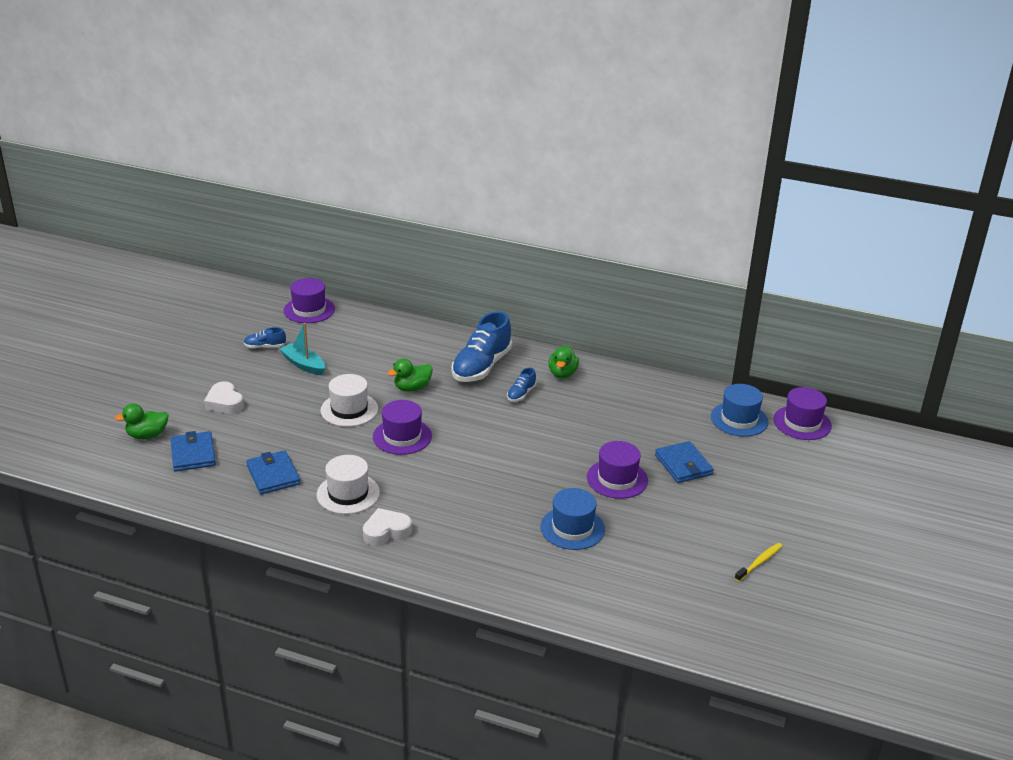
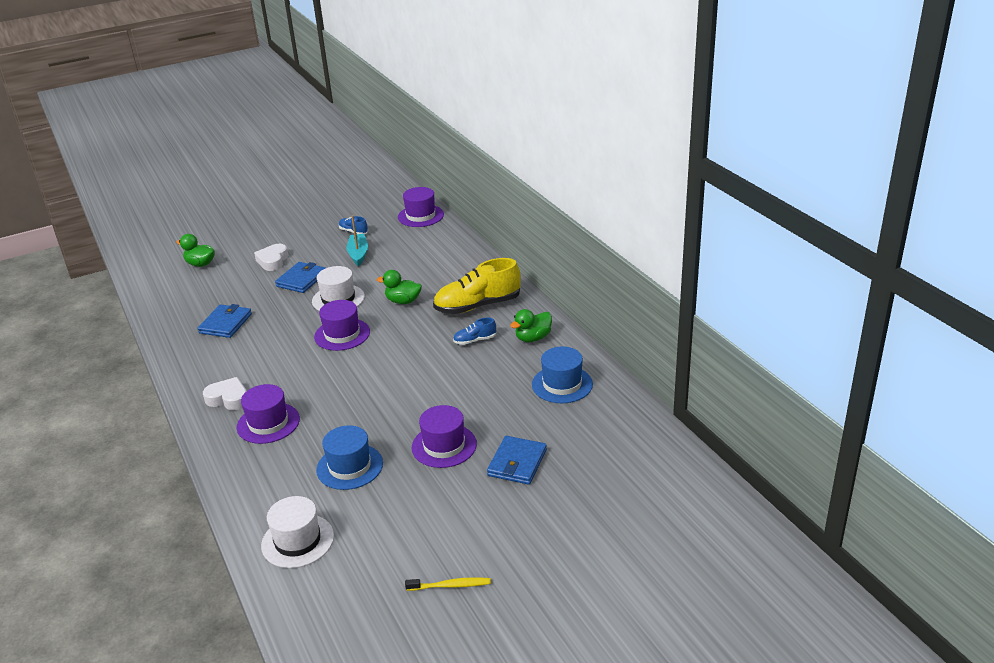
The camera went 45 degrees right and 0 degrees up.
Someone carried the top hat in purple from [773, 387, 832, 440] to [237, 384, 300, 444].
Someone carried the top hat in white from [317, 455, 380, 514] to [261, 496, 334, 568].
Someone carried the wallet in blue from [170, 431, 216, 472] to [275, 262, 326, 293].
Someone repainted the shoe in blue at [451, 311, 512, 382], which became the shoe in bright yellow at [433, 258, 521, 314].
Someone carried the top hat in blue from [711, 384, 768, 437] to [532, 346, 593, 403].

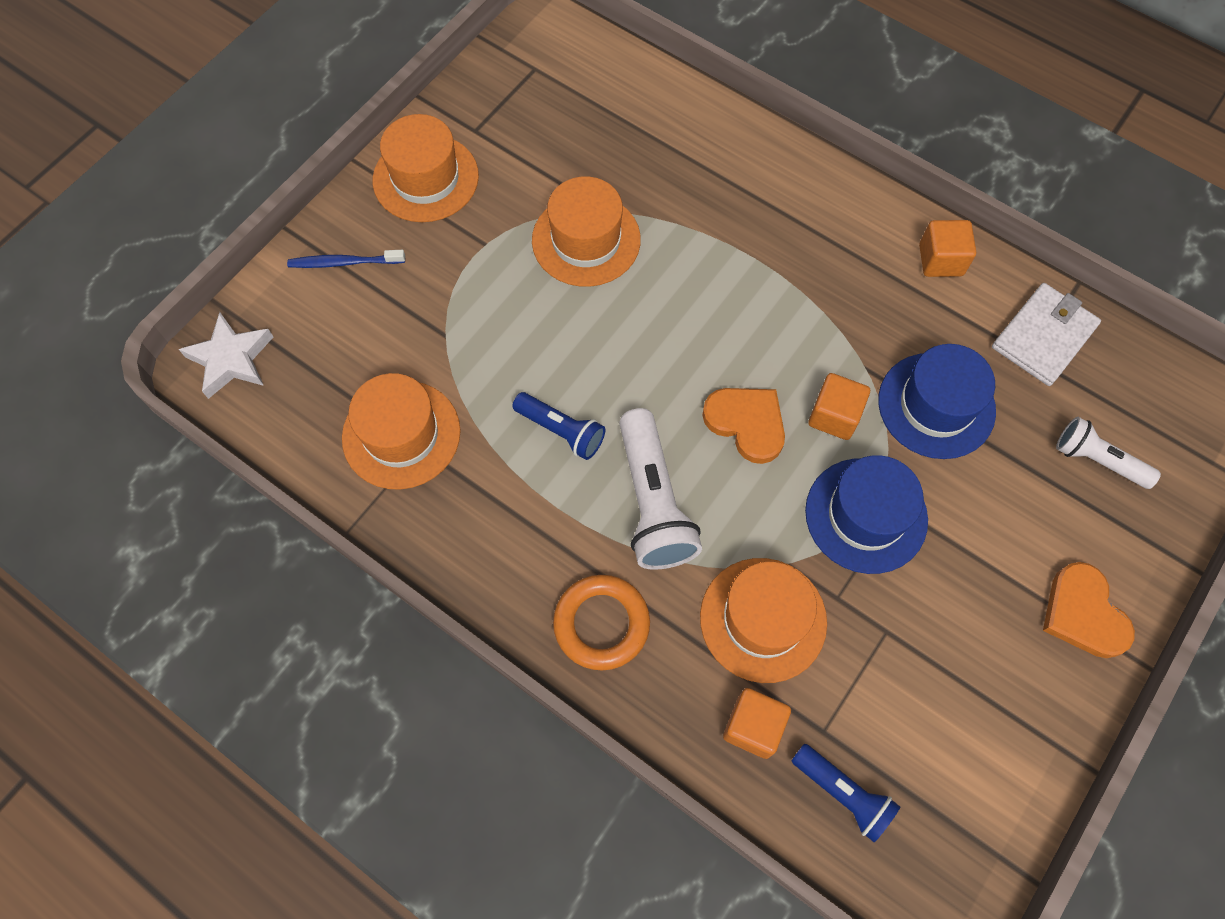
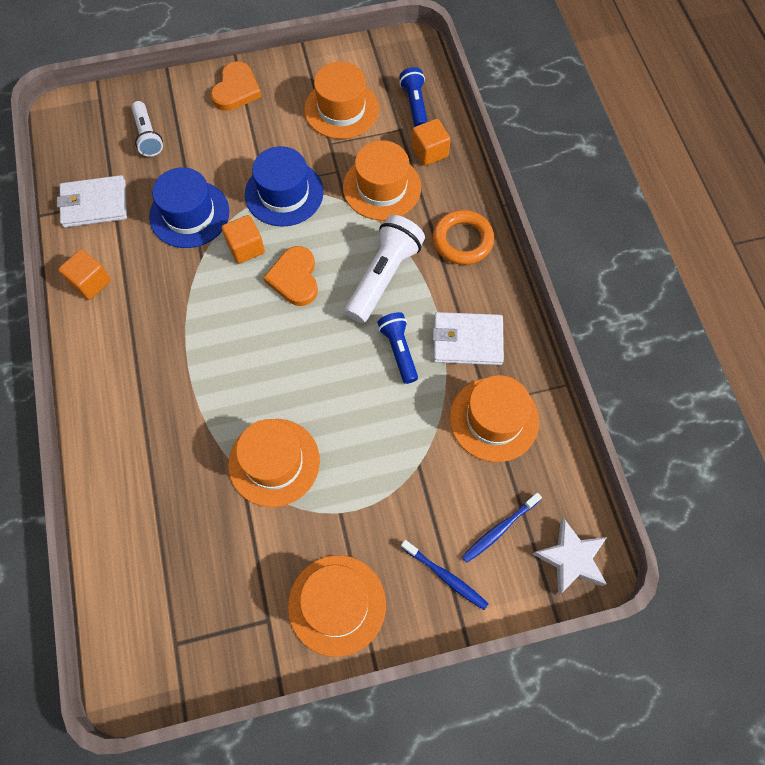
The camera went 140 degrees left and 0 degrees up.
Someone put down the top hat in orange-coloured at [304, 62, 379, 139].
Someone put down the wallet in white at [433, 312, 504, 365].
Someone put down the tooth brush in blue at [462, 492, 542, 563].

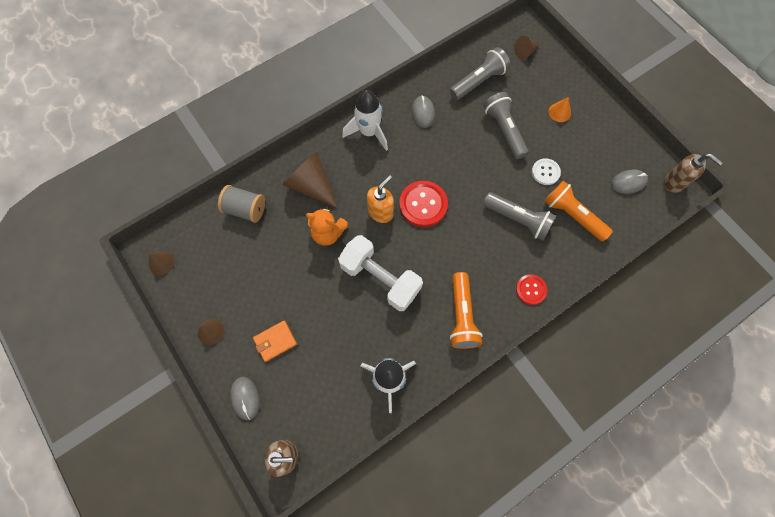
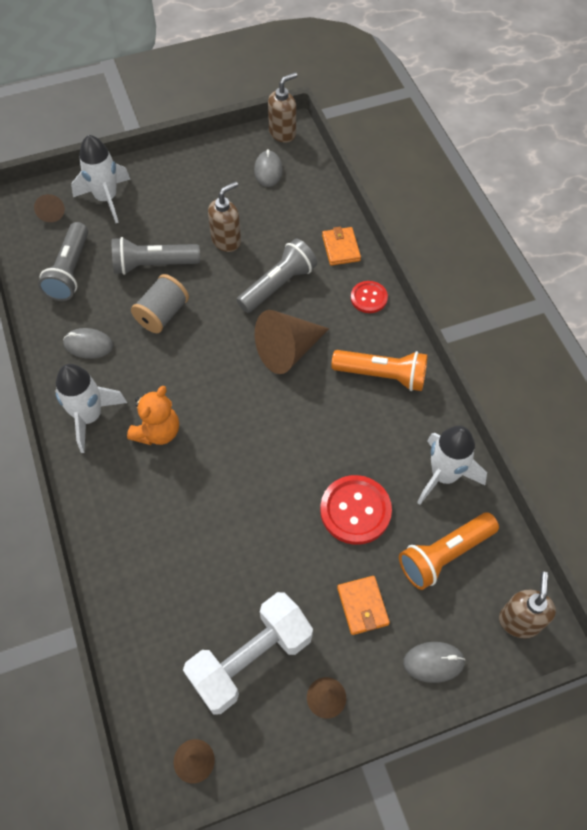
The camera went 75 degrees left and 10 degrees down.
Someone rotated the torch in ash-grey at [449, 47, 510, 100] by 150 degrees counterclockwise.
Someone put down the toy rocket in white at [71, 135, 130, 223].
Someone carried the teddy bear in orange-coloured from [306, 207, 348, 246] to [127, 386, 179, 445].
Someone carried the spool in ash-grey from [218, 185, 265, 223] to [131, 274, 189, 333].
Someone carried the hand weight in white from [338, 235, 423, 311] to [183, 592, 313, 714].
Someone swapped the button in white at [532, 158, 561, 185] for the pump bottle in russet at [208, 181, 241, 252].
Someone carried the cone shape in russet from [282, 152, 338, 208] to [255, 310, 329, 374].
Someone carried the button in crimson from [399, 181, 448, 227] to [320, 475, 392, 545].
Someone put down the wallet in orange-coloured at [322, 226, 361, 266].
Someone carried the torch in orange-coloured from [544, 180, 613, 242] to [399, 513, 499, 590].
Someone took away the pump bottle in orange-coloured at [367, 175, 394, 223].
Someone took away the cone shape in orange-coloured at [549, 97, 571, 122].

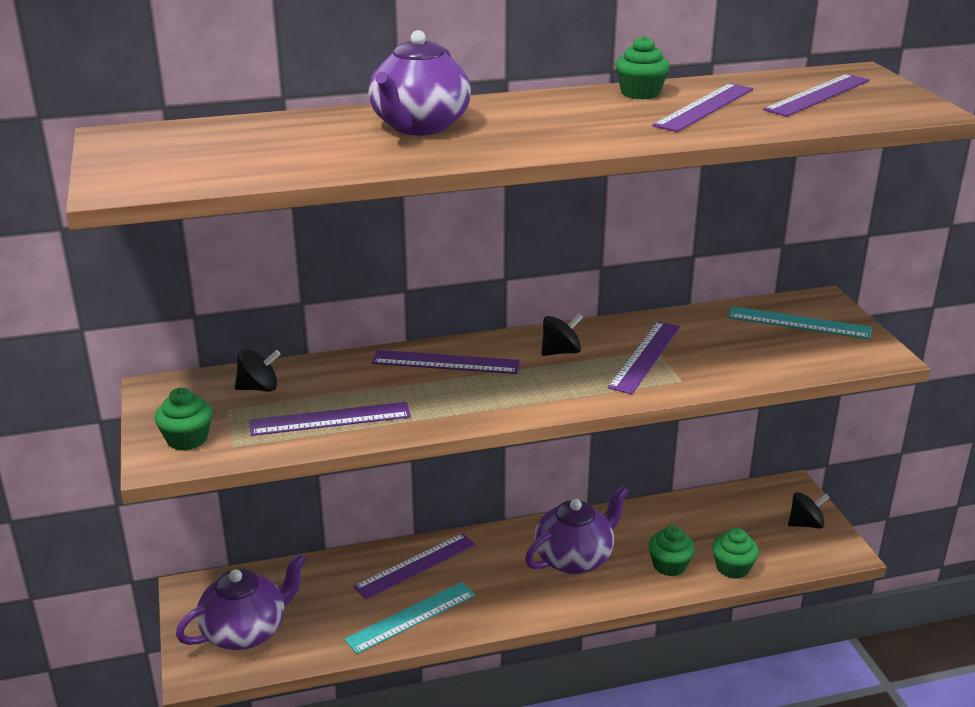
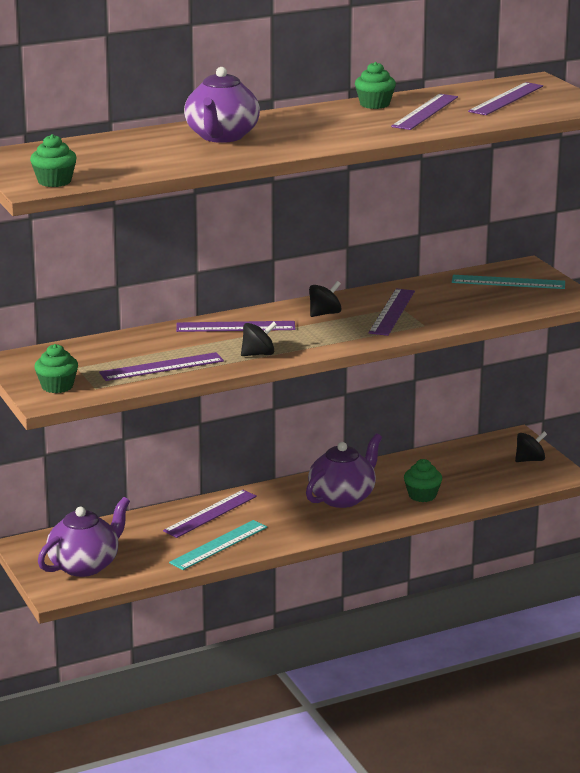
The camera went 10 degrees left and 5 degrees down.
Someone carried the cupcake in emerald from [712, 528, 759, 579] to [30, 134, 77, 187].
Someone carried the spinning top in jet-black from [235, 349, 281, 392] to [241, 321, 277, 356].

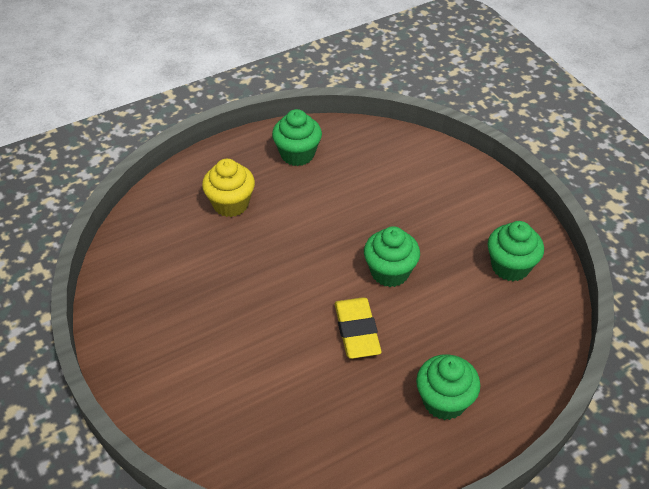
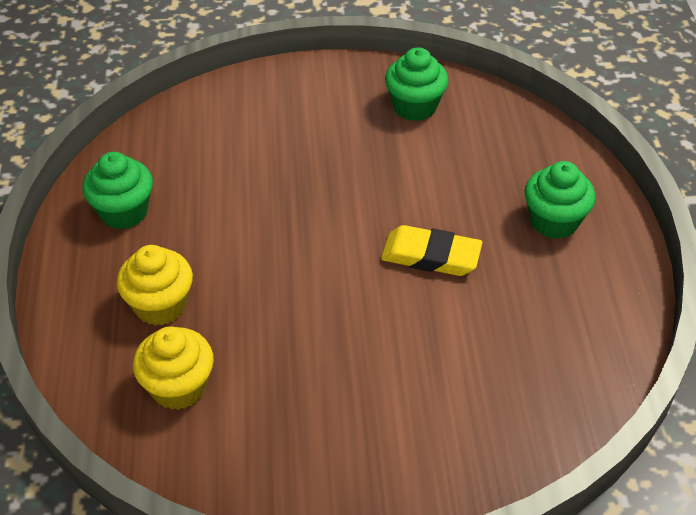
The camera went 65 degrees left and 0 degrees up.
Someone put down the cupcake in bright yellow at [133, 326, 214, 410].
Someone took away the cupcake in emerald at [364, 226, 420, 287].

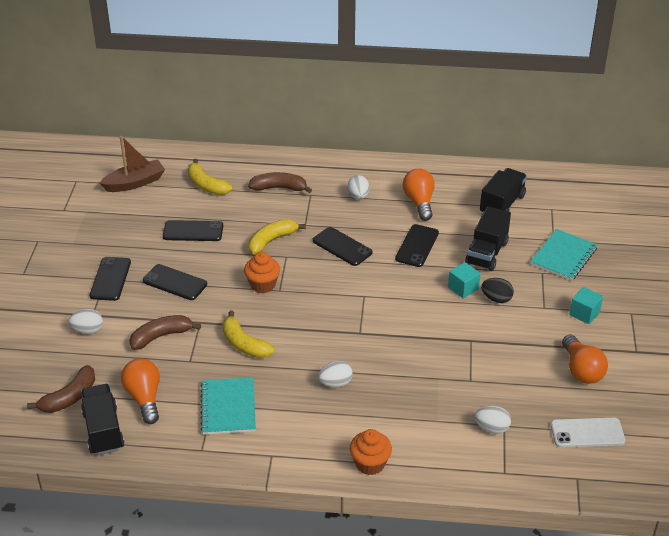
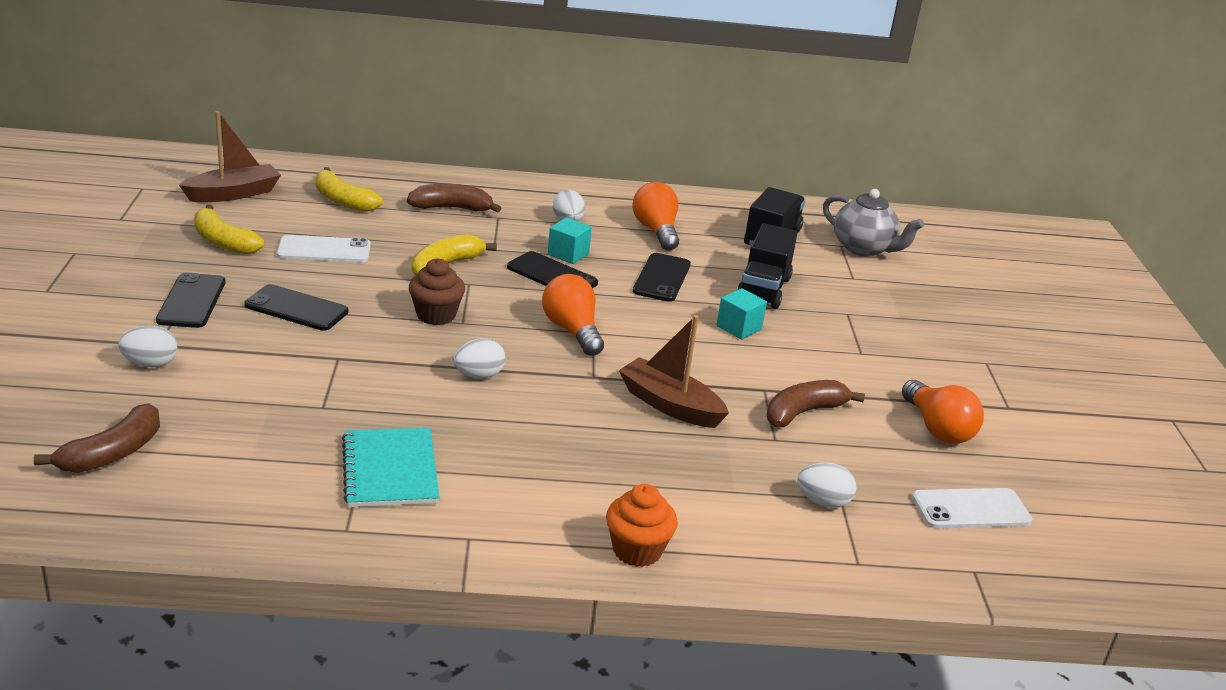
The camera went 10 degrees left and 10 degrees down.
Someone carried the banana fruit in bright yellow from [222, 311, 275, 358] to [194, 204, 265, 254].
Someone repainted the phone in jet-black at [163, 220, 223, 241], which became the phone in white at [277, 235, 371, 263].
Someone repainted the cupcake in orange-coloured at [244, 252, 280, 293], which became the cupcake in russet at [409, 258, 465, 325].
Someone carried the egg shape in white from [318, 361, 353, 387] to [453, 338, 505, 378].
Someone carried the bulb in orange-coloured from [121, 358, 160, 424] to [542, 274, 604, 356].
Someone carried the solid cube in turquoise from [569, 287, 603, 324] to [548, 217, 592, 264].
Someone put down the boat in russet at [618, 315, 729, 428].
Someone carried the banana fruit in russet from [129, 315, 201, 350] to [767, 380, 865, 427].
Someone put down the tea pot in ash-grey at [823, 189, 924, 256].
Someone took away the truck in jet-black at [81, 384, 124, 455].
Someone took away the egg shape in jet-black at [481, 278, 514, 303].
Someone took away the notepad in turquoise at [530, 229, 598, 281].

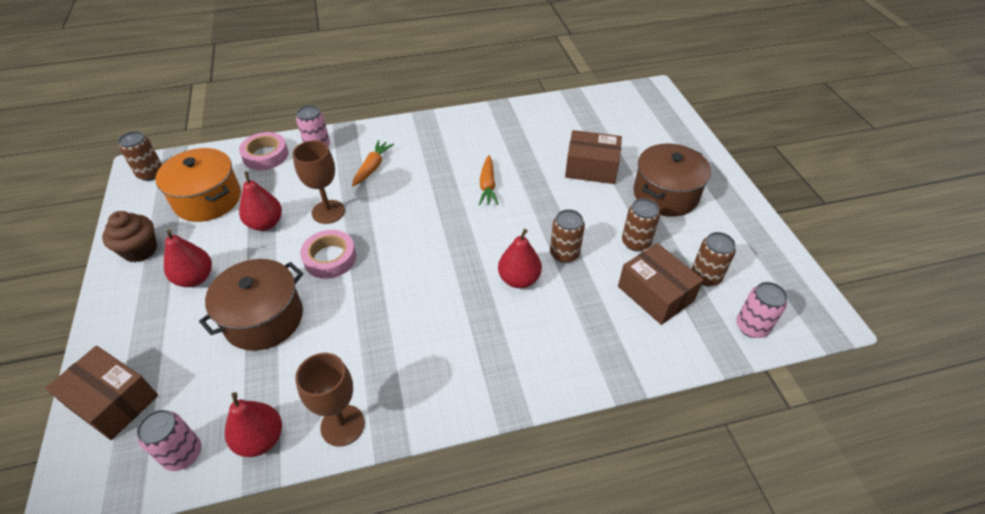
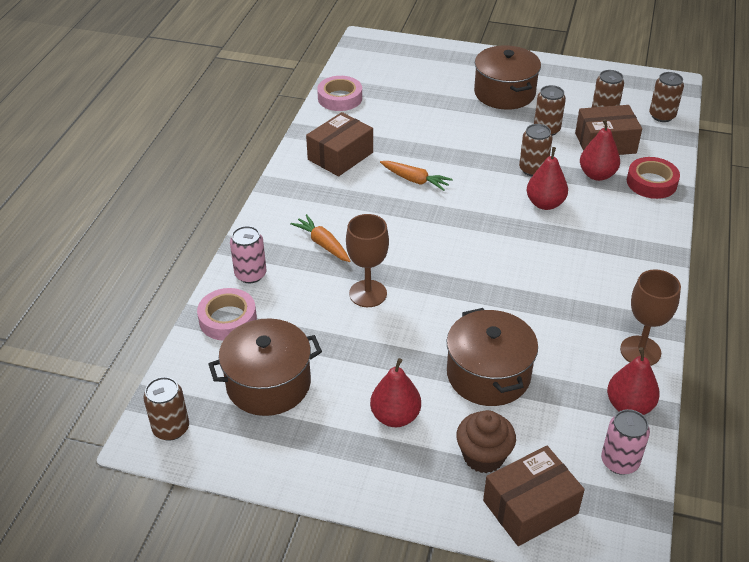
The camera went 60 degrees left and 5 degrees down.
Someone repainted the pot in orange-coloured at [155, 148, 241, 222], which became the pot in russet at [208, 319, 322, 416].
Someone carried the box in russet from [565, 130, 622, 184] to [306, 112, 373, 176].
Someone carried the tape in rose-pink from [300, 230, 356, 279] to [317, 76, 362, 111].
Someone carried the cupcake in russet from [102, 211, 157, 262] to [456, 410, 516, 473].
Someone carried the toy pear in crimson from [239, 171, 282, 231] to [580, 119, 620, 181].
Someone put down the tape in crimson at [627, 157, 680, 199].
Someone repainted the can in rose-pink at [736, 282, 788, 338], which became the can in russet at [649, 72, 684, 122].

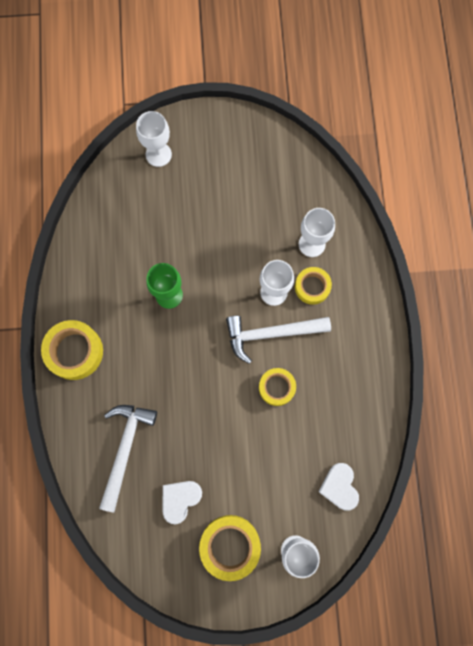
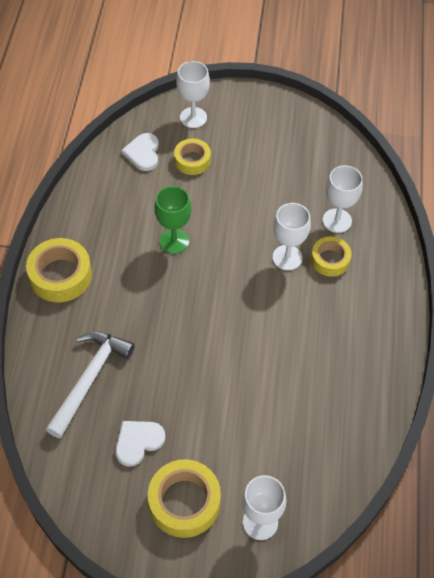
The camera went 10 degrees right and 20 degrees down.
Someone carried the heart shape in white from [318, 463, 359, 510] to [121, 133, 159, 171].
Someone carried the tape in bright yellow from [259, 368, 296, 406] to [174, 138, 211, 175].
Someone took away the carpenter's hammer in white at [226, 316, 331, 364].

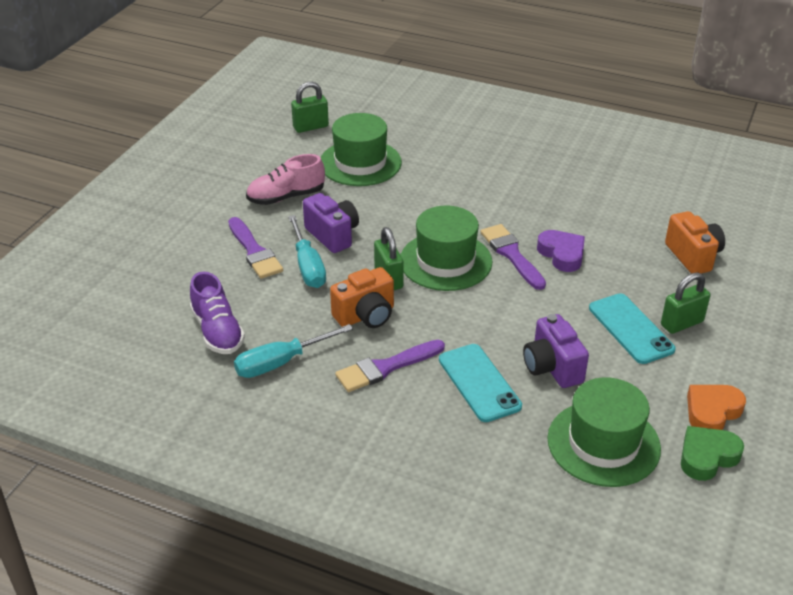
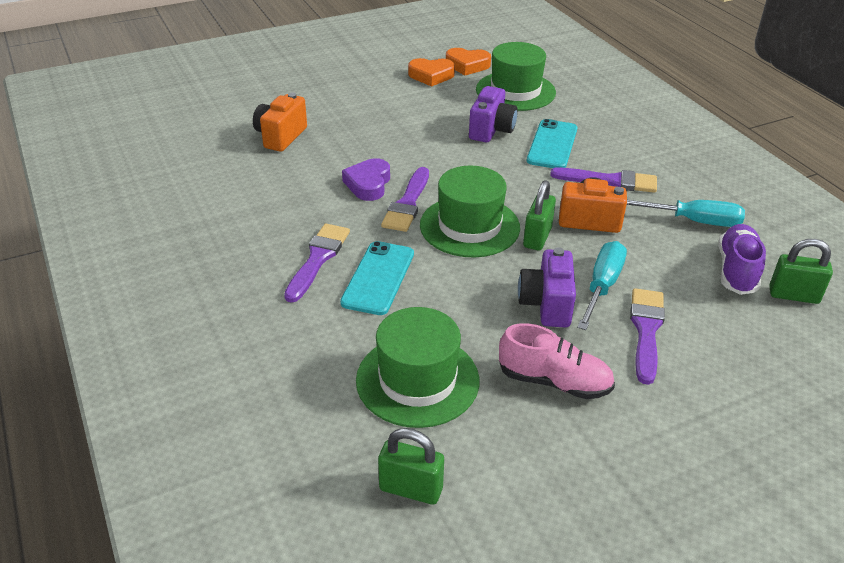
The camera went 140 degrees left and 0 degrees up.
Someone put down the paintbrush in purple at [284, 224, 350, 303].
Someone carried the phone in turquoise from [589, 293, 676, 364] to [340, 241, 414, 315].
Someone repainted the heart shape in emerald at [681, 426, 744, 481], which became the heart shape in orange-coloured at [446, 48, 491, 75].
Someone carried the padlock in emerald from [661, 272, 710, 334] to [769, 239, 833, 304].

